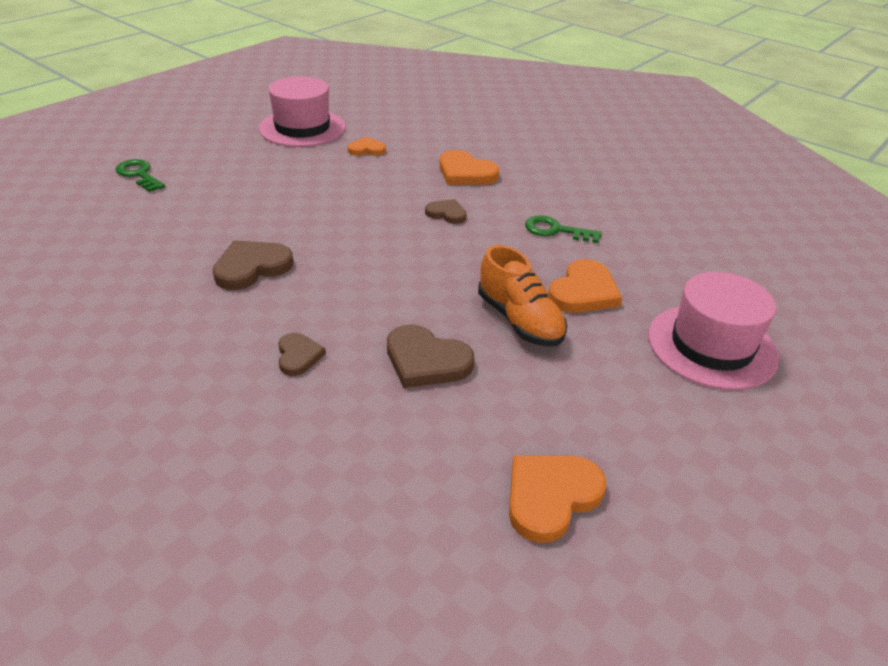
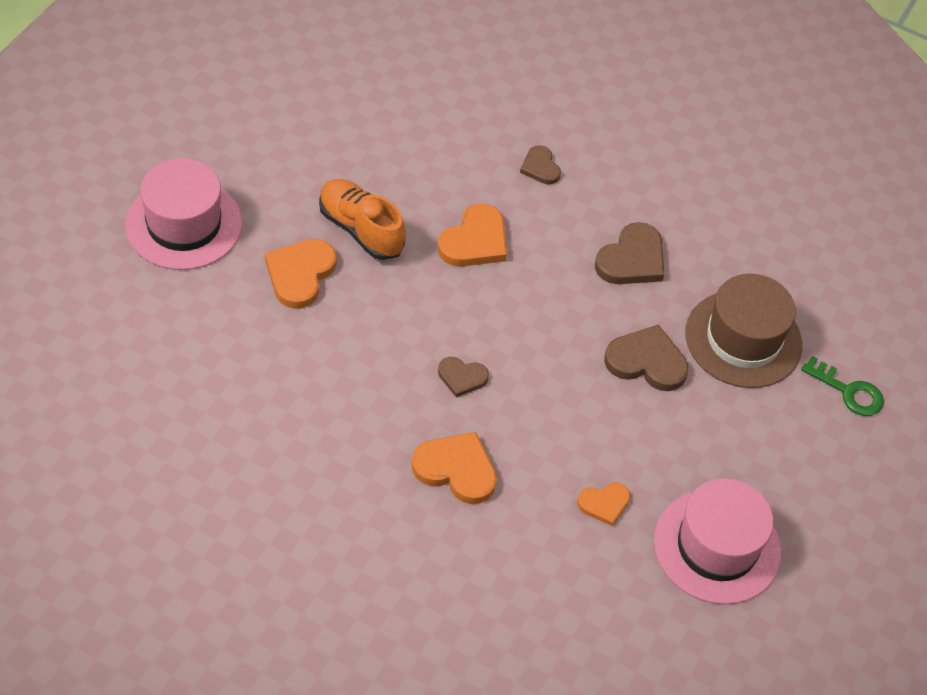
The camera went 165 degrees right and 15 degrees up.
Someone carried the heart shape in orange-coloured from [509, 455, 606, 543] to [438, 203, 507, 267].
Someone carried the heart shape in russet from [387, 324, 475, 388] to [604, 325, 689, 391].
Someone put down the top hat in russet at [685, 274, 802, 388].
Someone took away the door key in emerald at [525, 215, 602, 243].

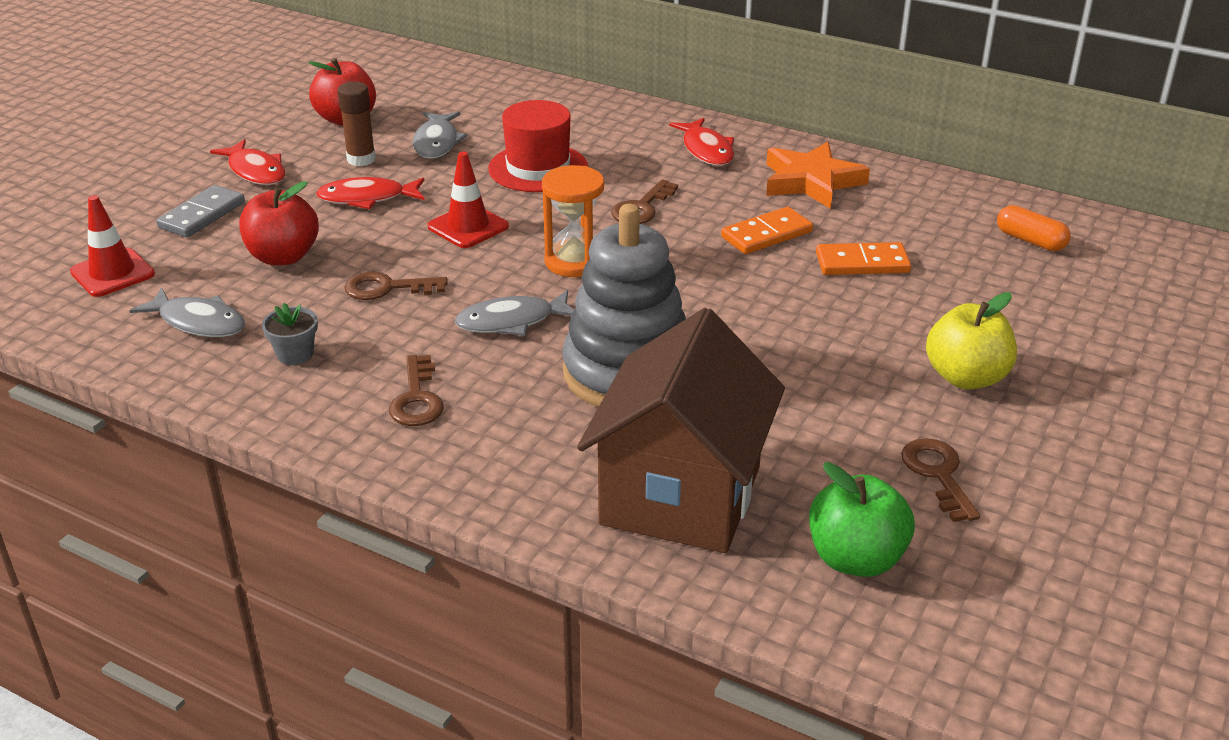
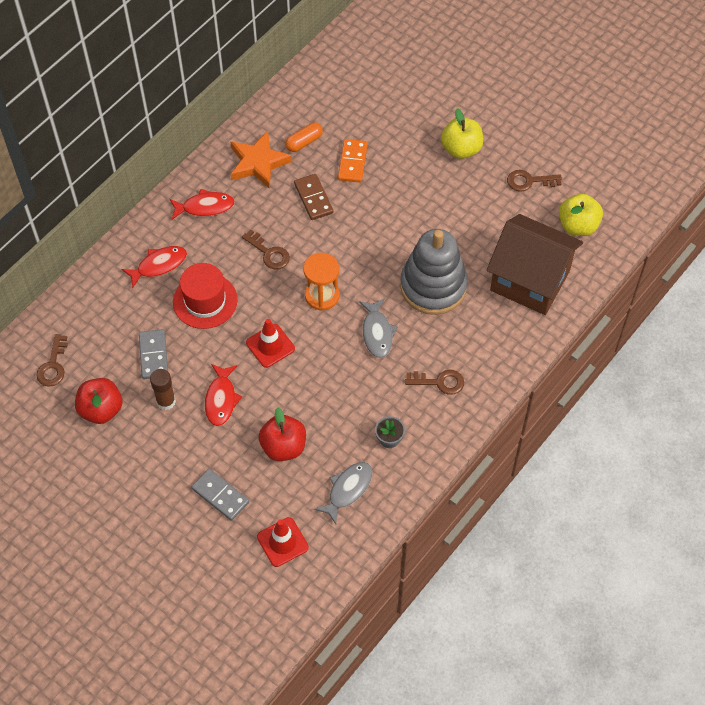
The camera went 80 degrees left and 25 degrees up.
Someone carried the door key in russet from [344, 272, 448, 300] to [36, 334, 68, 387].
Someone carried the toy fish in crimson from [210, 139, 285, 185] to [122, 246, 187, 288].
Someone swapped the toy fish in ash-grey at [413, 112, 467, 159] for the domino piece in ash-grey at [139, 329, 168, 379].
Someone carried the pill in orange-coloured from [997, 205, 1071, 251] to [285, 122, 323, 152].
Someone repainted the domino piece in orange-coloured at [721, 207, 813, 254], which became the domino piece in russet at [294, 174, 333, 220].
Someone repainted the toy apple in emerald at [809, 462, 915, 577], which became the toy apple in bright yellow at [559, 194, 603, 236].

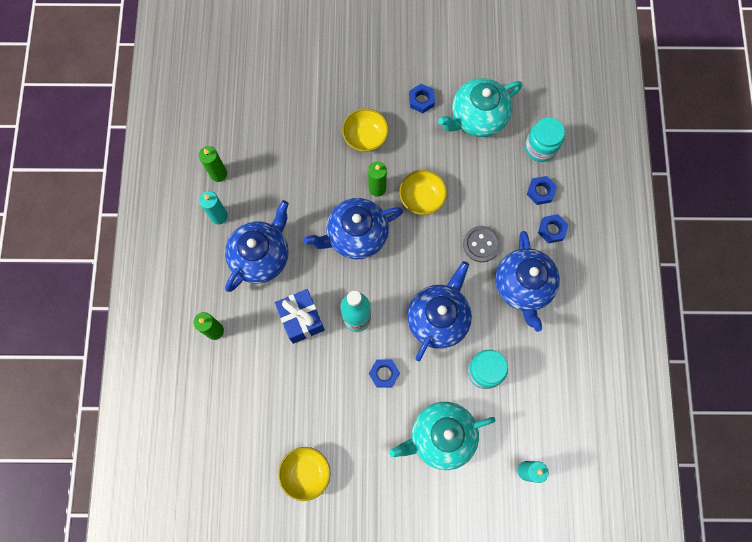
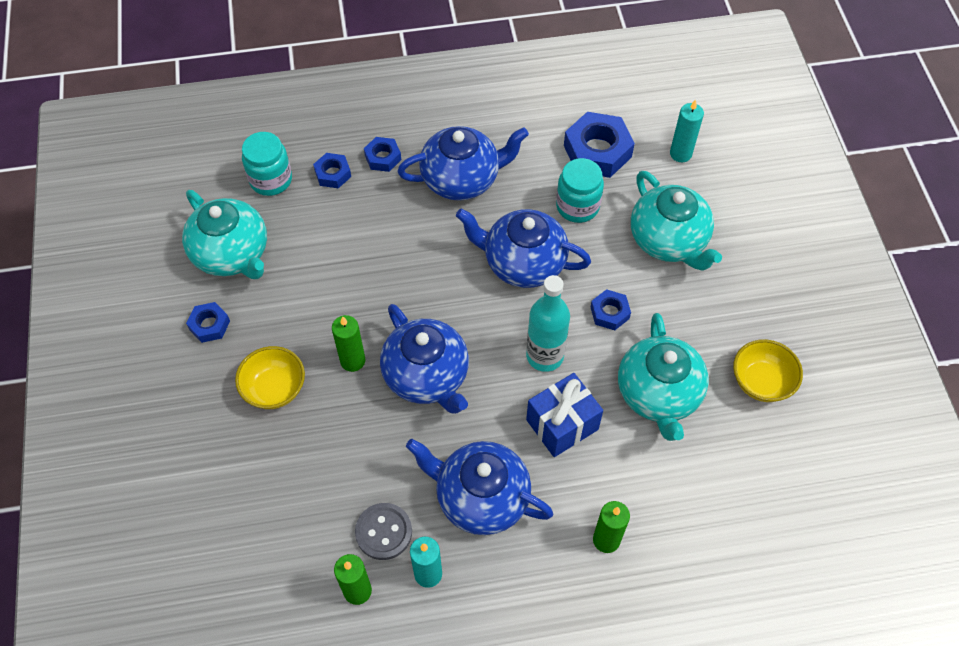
The camera went 100 degrees left and 15 degrees down.
Someone carried the button in ash-grey from [463, 226, 500, 262] to [355, 503, 412, 560].
Someone put down the hex nut in blue at [564, 112, 635, 178].
Someone put down the tea pot in turquoise at [618, 313, 709, 441].
Someone took away the bowl in bright yellow at [399, 170, 447, 215].

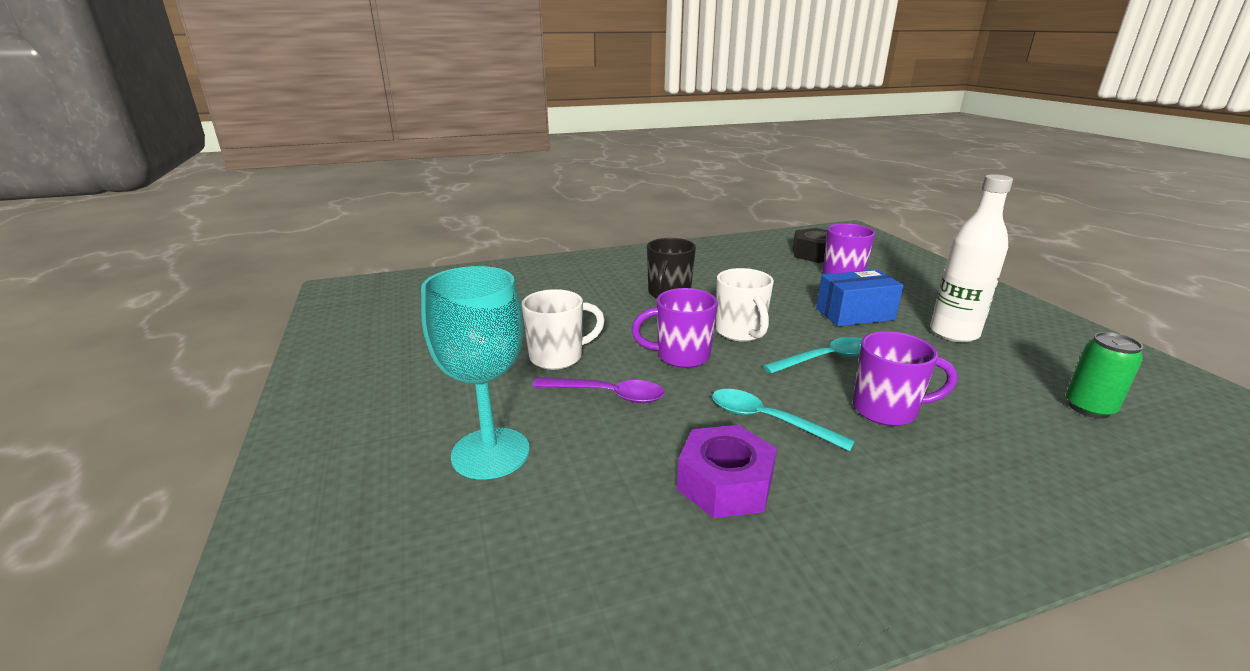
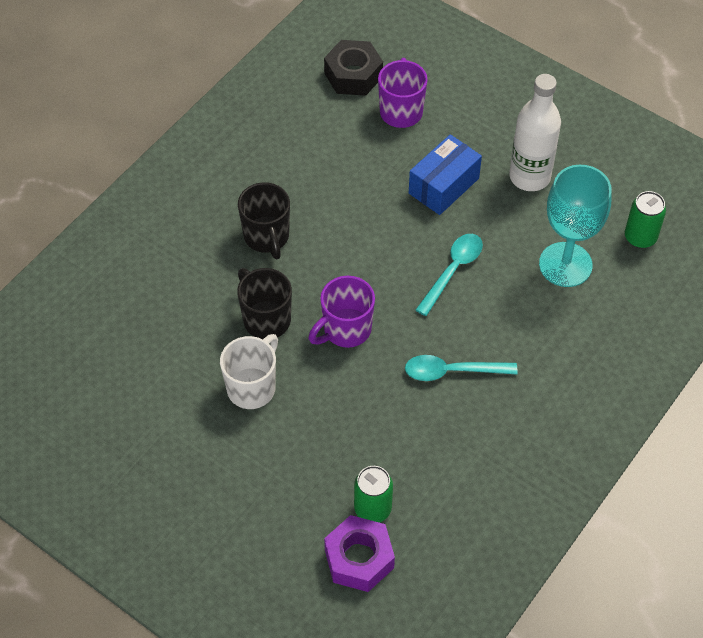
The camera went 35 degrees left and 30 degrees up.
Someone put down the coffee mug in jet-black at [237, 268, 292, 339].
Someone carried the hex nut in purple from [677, 425, 777, 518] to [324, 515, 395, 592].
Someone put down the can in emerald at [354, 466, 393, 522].
Someone carried the wine glass in turquoise from [421, 266, 530, 479] to [539, 165, 612, 287].
Someone took away the tablespoon in purple at [532, 377, 664, 403].
Someone took away the coffee mug in white at [716, 268, 774, 342].
Someone took away the coffee mug in purple at [853, 331, 957, 426].

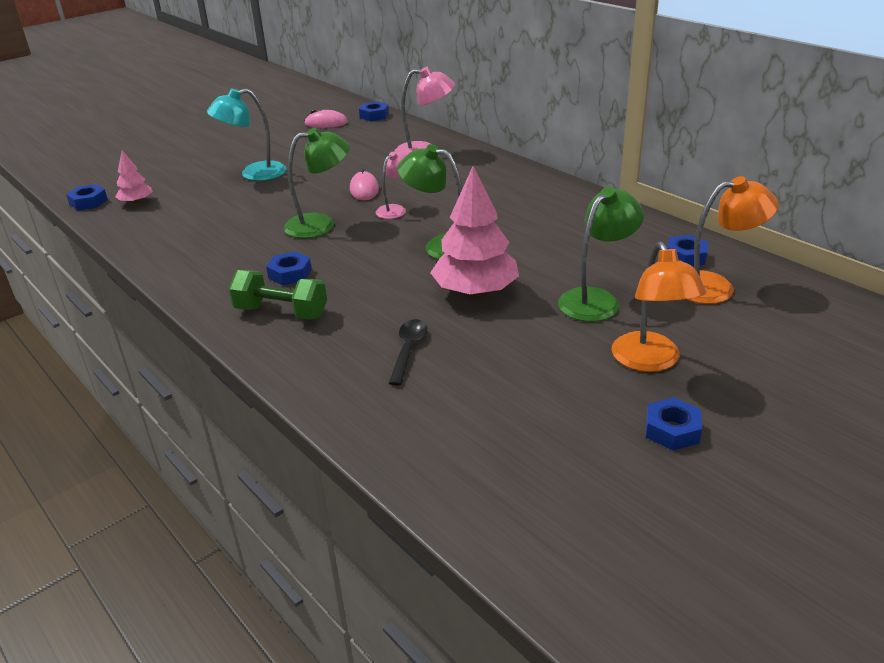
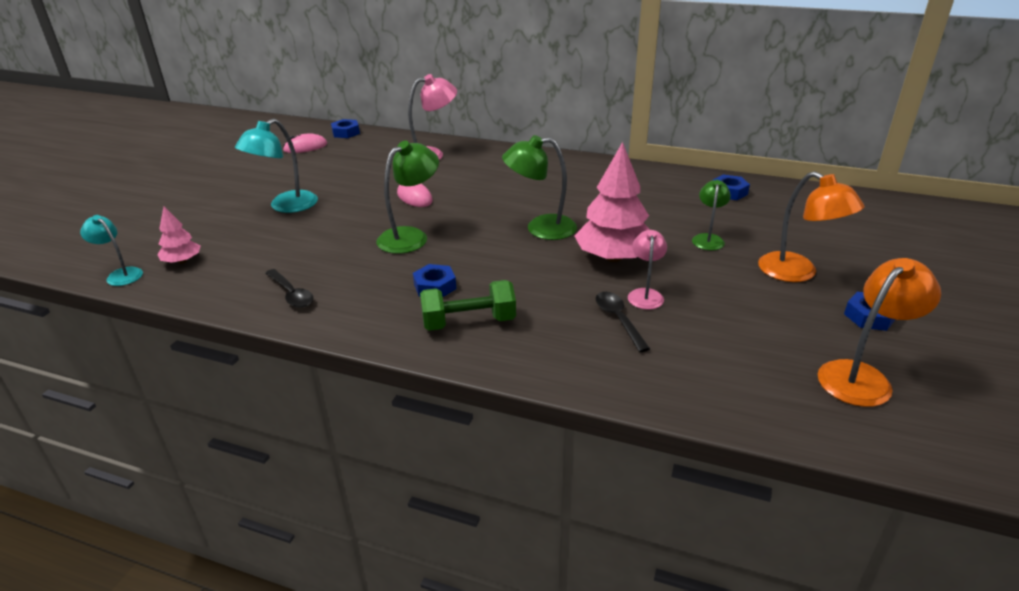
The camera went 30 degrees left and 0 degrees up.
Someone swapped the hex nut in blue at [66, 184, 108, 210] for the reading lamp in turquoise at [80, 215, 143, 286].
Someone put down the tablespoon in jet-black at [265, 269, 313, 308].
Someone carried the reading lamp in rose-pink from [376, 152, 406, 219] to [628, 230, 667, 309].
Someone scaled the reading lamp in emerald at [558, 187, 644, 322] by 0.62.
Someone carried the reading lamp in orange-coloured from [686, 176, 779, 304] to [818, 258, 941, 407].

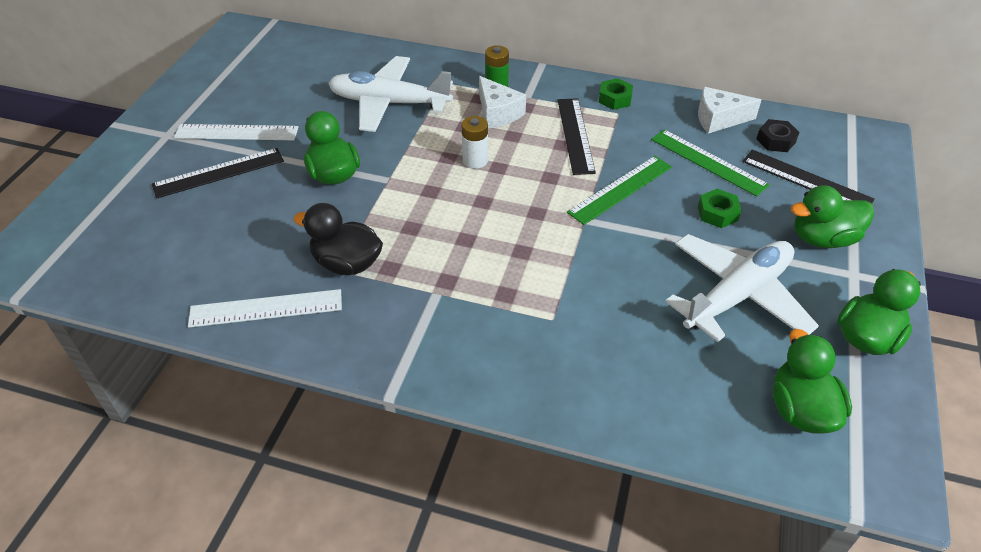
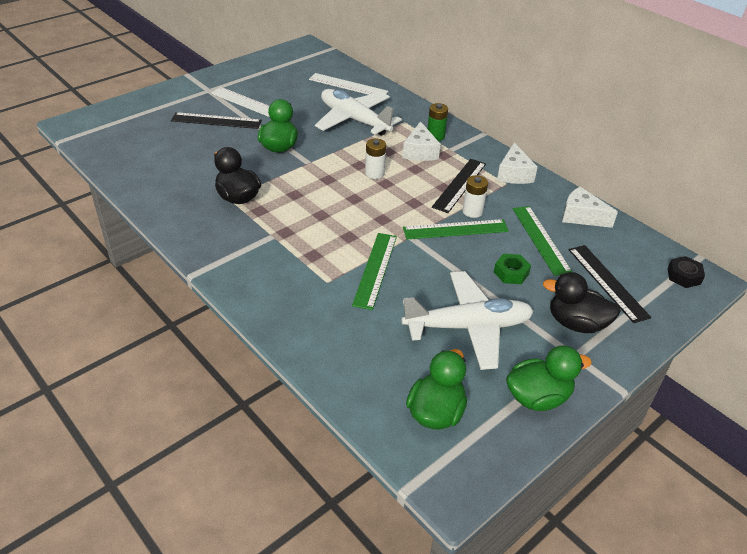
The camera went 30 degrees right and 5 degrees down.
Someone carried the straightedge in white from [188, 289, 342, 328] to [309, 73, 388, 95].
Someone put down the straightedge in emerald at [352, 233, 397, 310].
Someone put down the battery in white at [462, 175, 488, 218].
Someone swapped the hex nut in emerald at [599, 78, 633, 110] for the cheese in white at [497, 143, 538, 184].
Someone repainted the duck in emerald at [791, 185, 874, 248], which became the duck in jet-black at [543, 272, 621, 333].
Someone carried the hex nut in jet-black from [756, 119, 800, 152] to [668, 256, 705, 288].

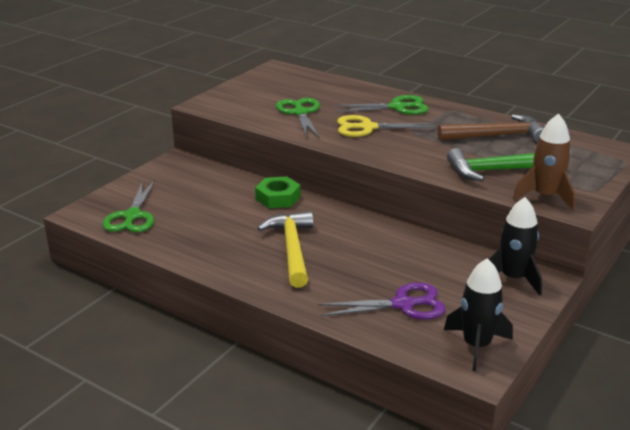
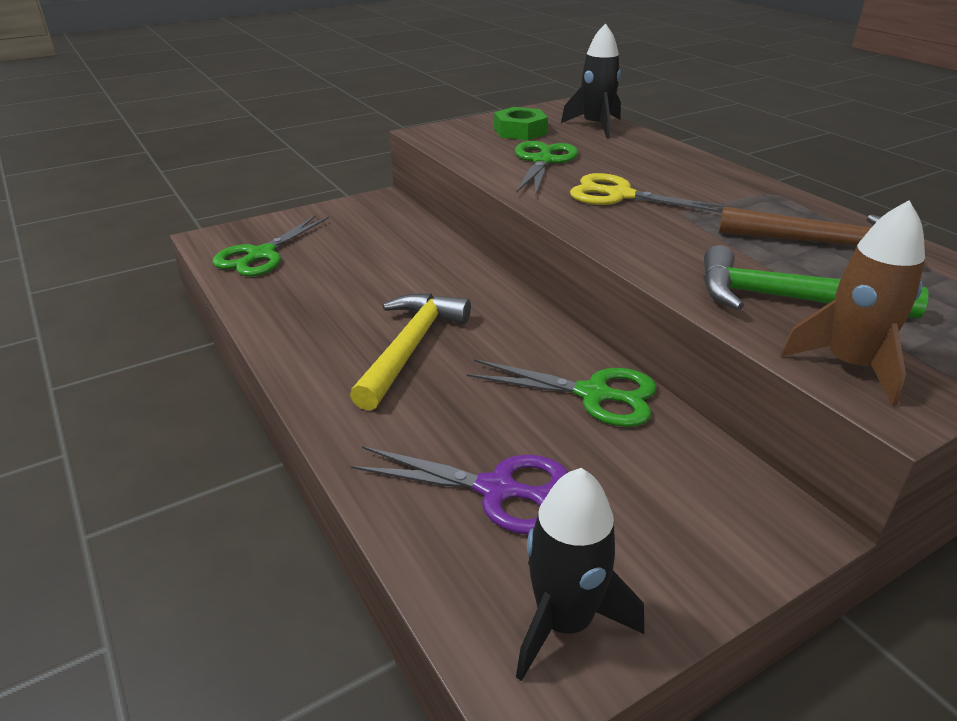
The camera went 25 degrees right and 5 degrees up.
Someone carried the pair of scissors in emerald from [333, 95, 429, 115] to [467, 359, 657, 427].
Someone carried the hex nut in emerald from [255, 176, 301, 208] to [494, 107, 548, 140].
Someone carried the toy rocket in jet-black from [489, 197, 542, 296] to [561, 23, 621, 138].

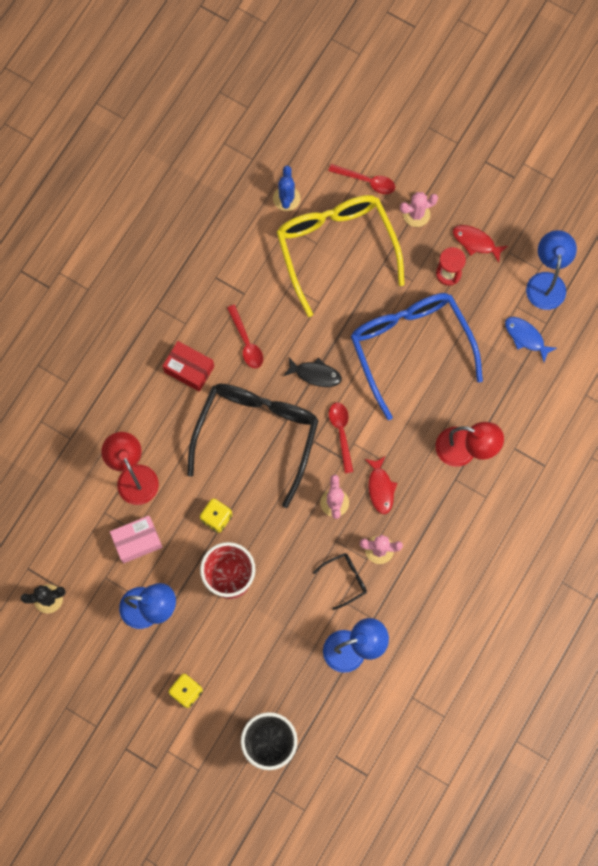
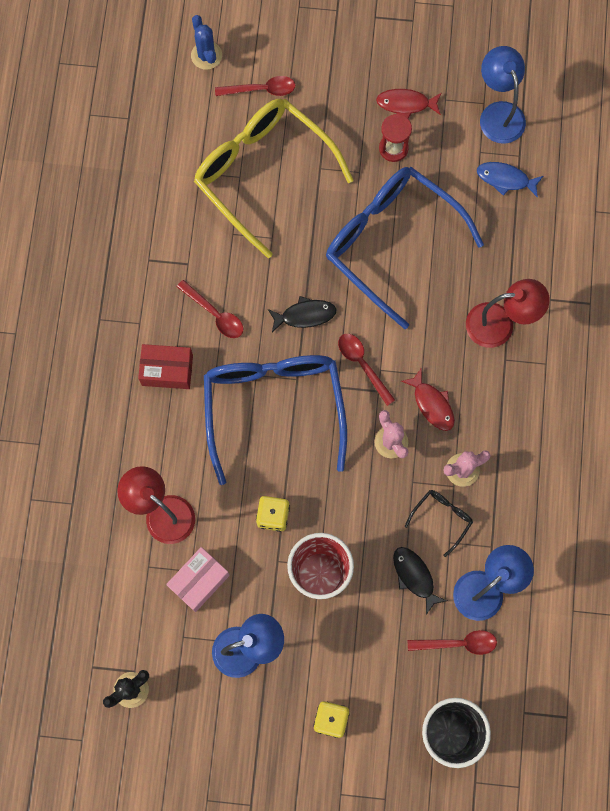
The camera went 25 degrees left and 0 degrees up.
Someone carried the cactus in blue from [273, 166, 300, 211] to [191, 15, 222, 70].
Someone repainted the eyeglasses in jet-black at [187, 384, 319, 508], which became the eyeglasses in blue at [204, 355, 347, 485].
Someone put down the toy fish in jet-black at [393, 547, 447, 615].
Someone put down the tablespoon in crimson at [408, 630, 497, 655].
Someone took away the cactus in rose-pink at [400, 192, 438, 227].

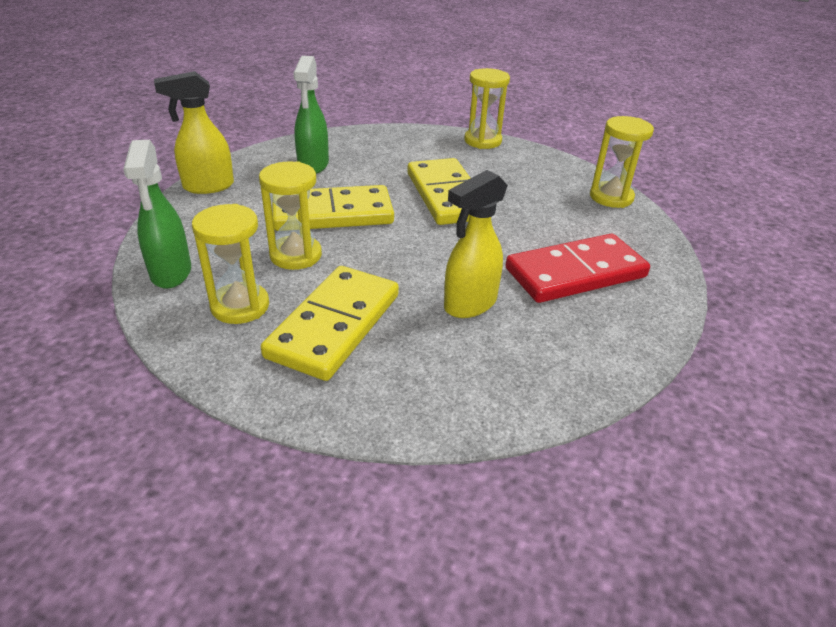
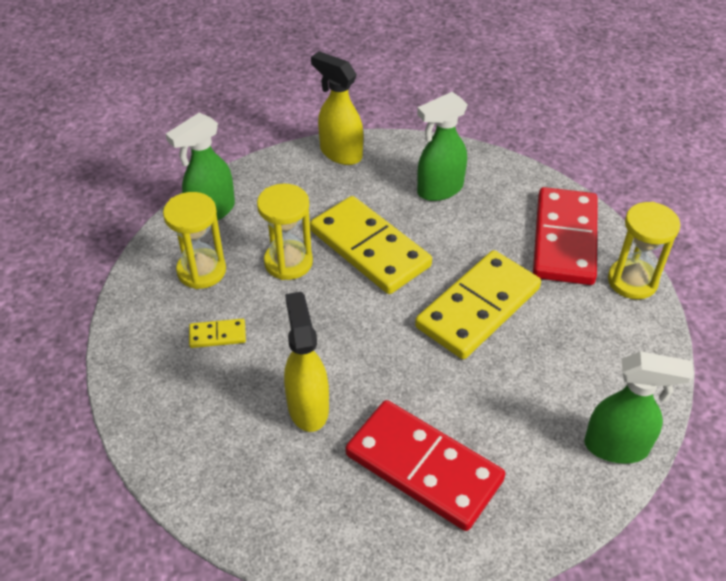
The camera went 60 degrees right and 10 degrees up.
Someone scaled the domino piece in bright yellow at [261, 266, 399, 381] by 0.43.
Someone rotated the sprayer in bright yellow at [444, 170, 508, 318] by 60 degrees clockwise.
Someone put down the domino piece in crimson at [533, 187, 598, 285].
Someone swapped the sand timer in bright yellow at [590, 116, 654, 208] for the sprayer in emerald at [584, 351, 694, 464].

